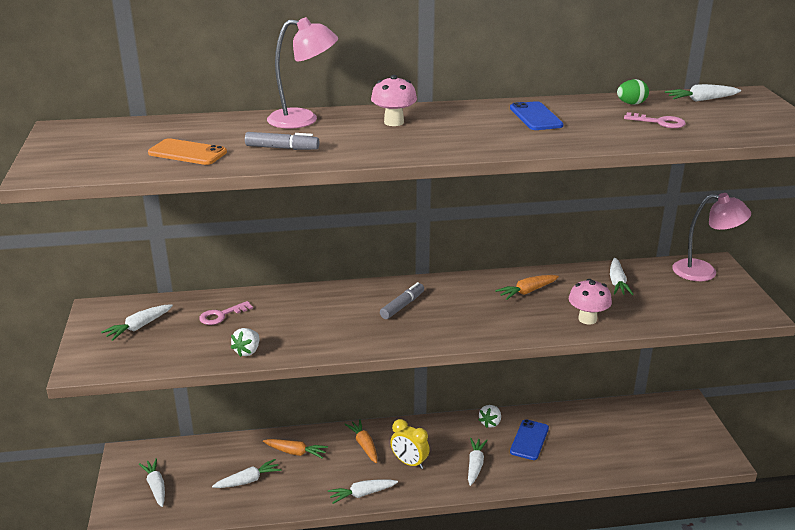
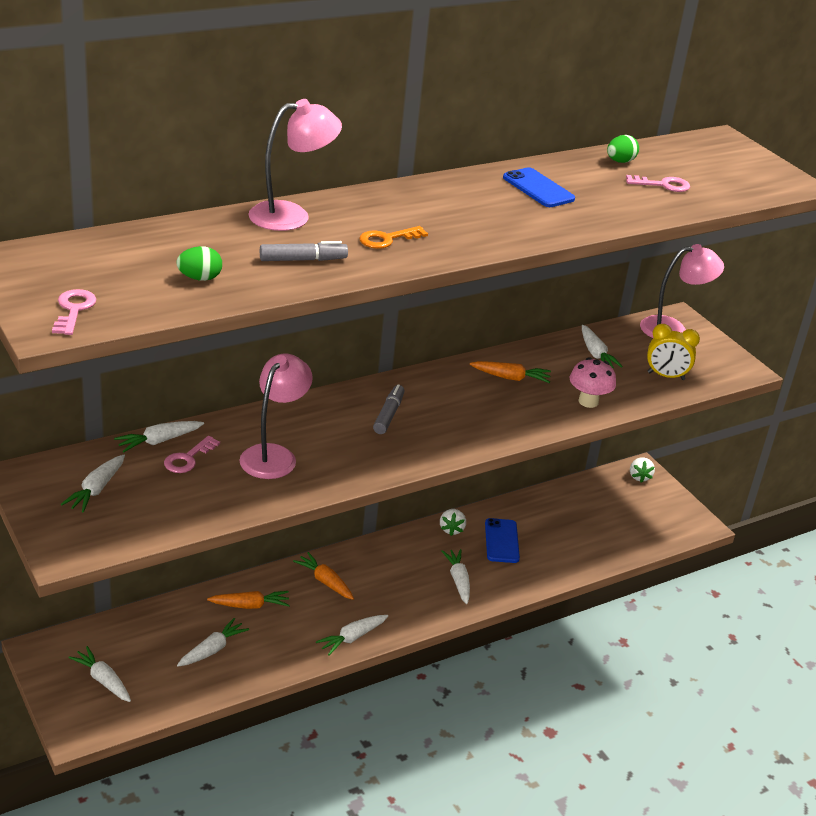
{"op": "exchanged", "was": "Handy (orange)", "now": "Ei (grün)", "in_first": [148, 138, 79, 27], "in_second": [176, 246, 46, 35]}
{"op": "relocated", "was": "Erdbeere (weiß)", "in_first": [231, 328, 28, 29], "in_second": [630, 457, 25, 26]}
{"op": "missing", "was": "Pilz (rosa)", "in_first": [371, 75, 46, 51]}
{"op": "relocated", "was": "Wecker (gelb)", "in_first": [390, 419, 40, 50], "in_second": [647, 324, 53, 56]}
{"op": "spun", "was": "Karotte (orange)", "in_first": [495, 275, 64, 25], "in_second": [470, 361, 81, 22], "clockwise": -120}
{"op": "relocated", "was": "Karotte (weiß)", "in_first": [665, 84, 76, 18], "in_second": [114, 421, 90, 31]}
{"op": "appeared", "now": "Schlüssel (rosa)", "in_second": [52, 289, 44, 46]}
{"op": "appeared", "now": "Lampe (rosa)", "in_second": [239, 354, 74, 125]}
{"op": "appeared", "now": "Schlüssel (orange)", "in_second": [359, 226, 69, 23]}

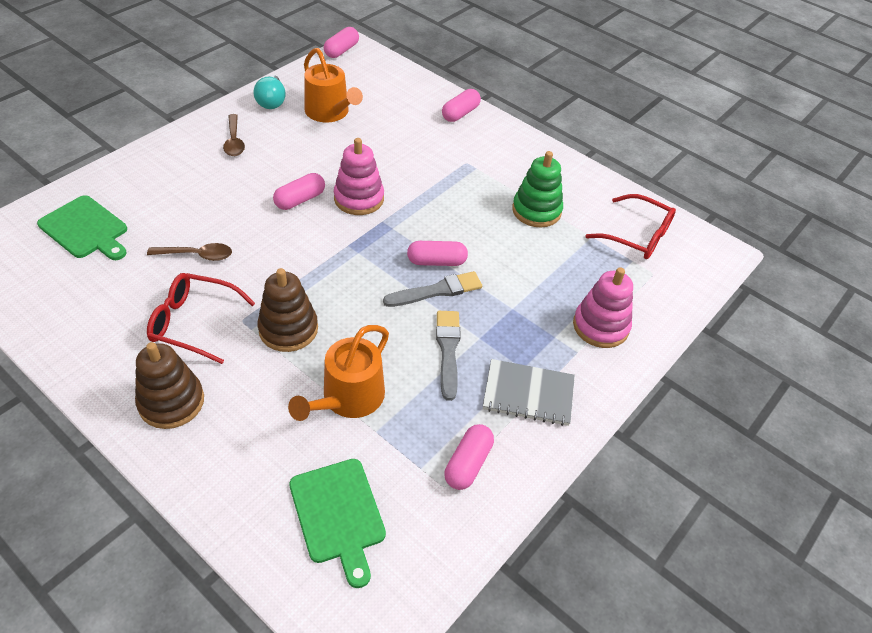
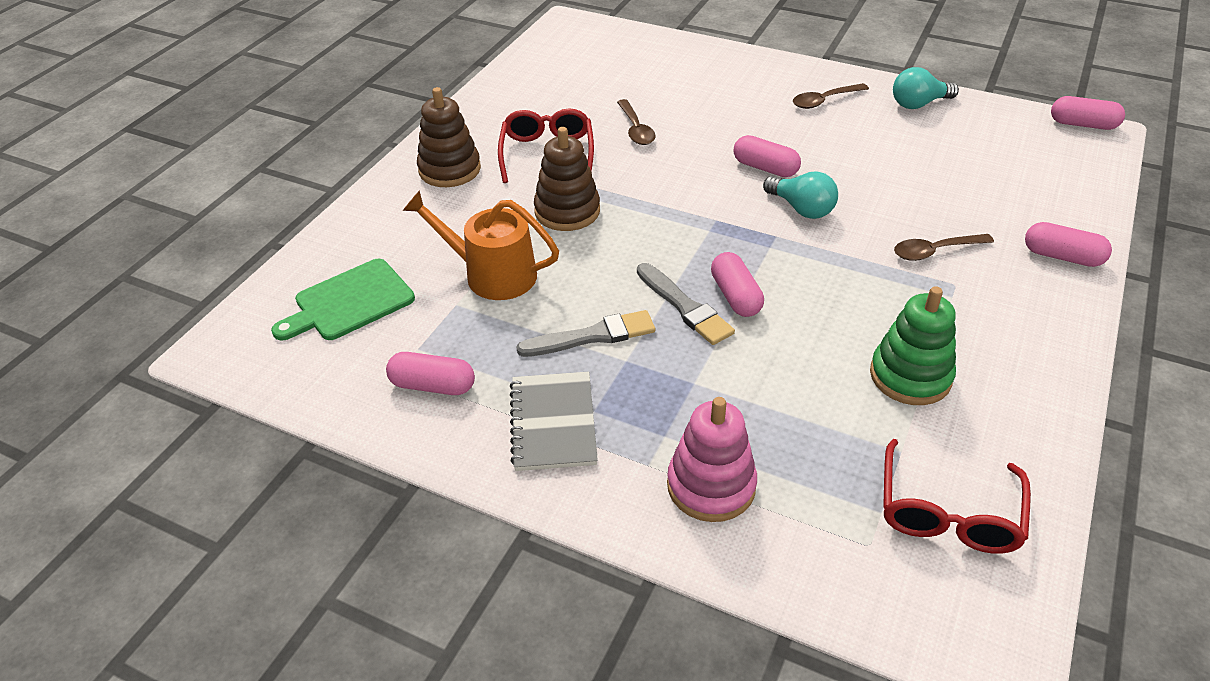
{"op": "missing", "was": "Schneidebrett (grün)", "in_first": [37, 195, 90, 65]}
{"op": "missing", "was": "Gießkanne (orange)", "in_first": [304, 48, 59, 74]}
{"op": "exchanged", "was": "Stapelspielzeug (rosa)", "now": "Glühbirne (türkis)", "in_first": [334, 138, 50, 77], "in_second": [763, 171, 75, 48]}
{"op": "appeared", "now": "Löffel (braun)", "in_second": [894, 234, 100, 27]}

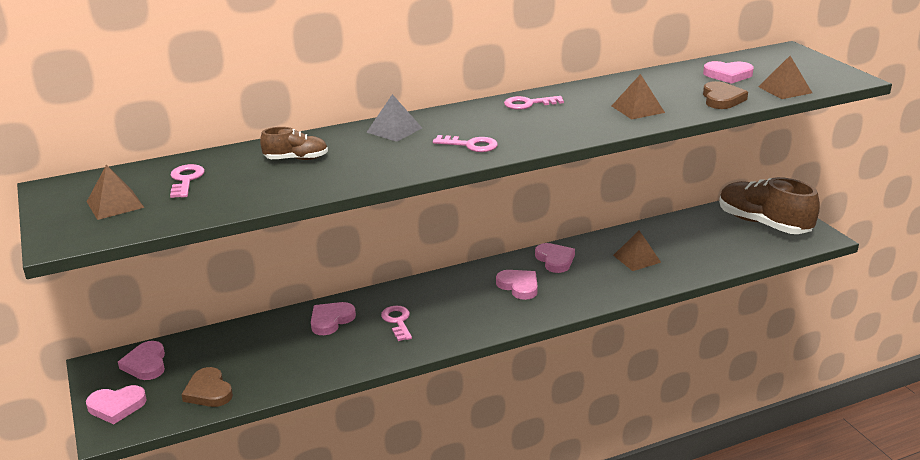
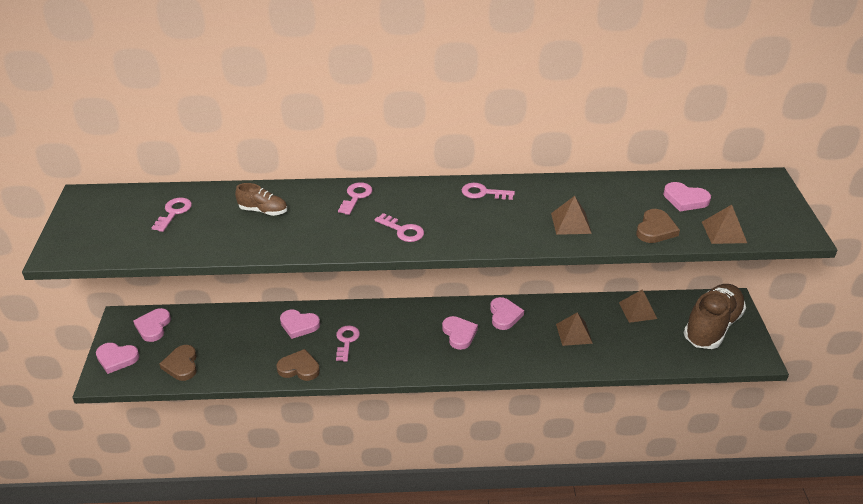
{"op": "relocated", "was": "Pyramide (braun)", "in_first": [87, 165, 57, 55], "in_second": [619, 289, 38, 34]}
{"op": "spun", "was": "Herz (rosa)", "in_first": [311, 302, 45, 33], "in_second": [280, 310, 40, 29], "clockwise": -135}
{"op": "exchanged", "was": "Pyramide (grau)", "now": "Schlüssel (rosa)", "in_first": [366, 94, 56, 48], "in_second": [338, 182, 34, 33]}
{"op": "spun", "was": "Schuh (braun)", "in_first": [719, 177, 101, 57], "in_second": [684, 284, 62, 65], "clockwise": 60}
{"op": "appeared", "now": "Herz (braun)", "in_second": [276, 349, 44, 32]}

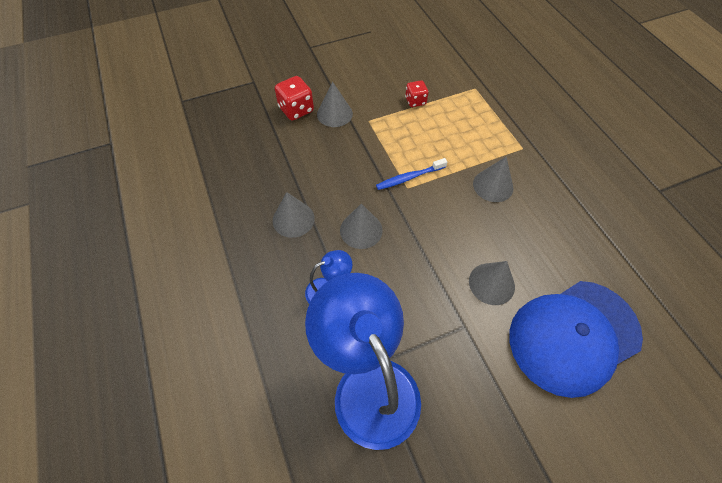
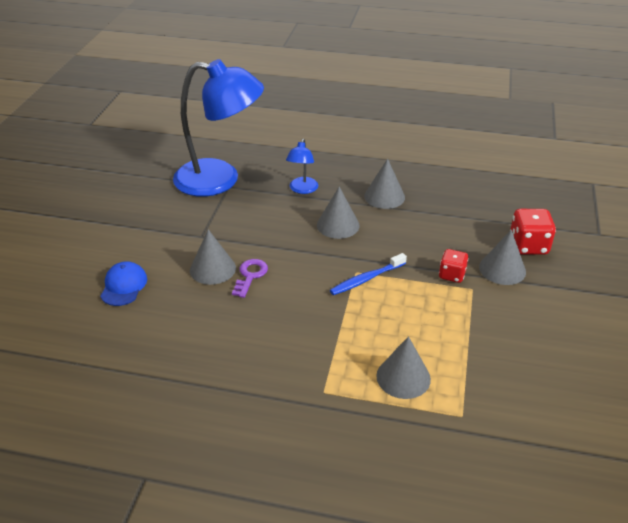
{"op": "spun", "was": "Zahnbürste (blau)", "in_first": [376, 158, 71, 32], "in_second": [330, 253, 77, 42], "clockwise": -135}
{"op": "relocated", "was": "Spielwürfel (rot)", "in_first": [405, 81, 24, 26], "in_second": [439, 249, 30, 34]}
{"op": "relocated", "was": "Kegel (grau)", "in_first": [473, 157, 40, 45], "in_second": [376, 336, 55, 63]}
{"op": "size", "was": "Kappe (blau)", "in_first": [509, 281, 134, 117], "in_second": [100, 261, 47, 45], "ratio": 0.43}
{"op": "appeared", "now": "Schlüssel (lila)", "in_second": [232, 259, 36, 39]}

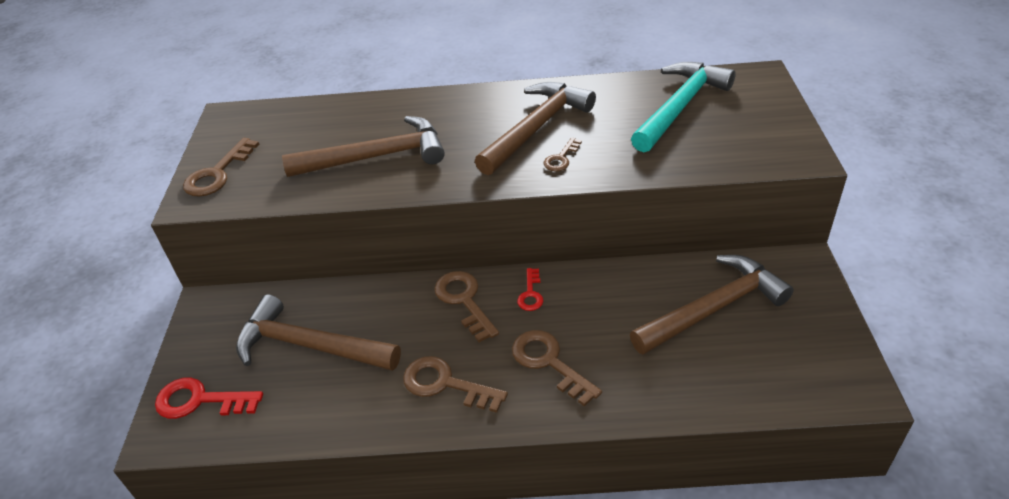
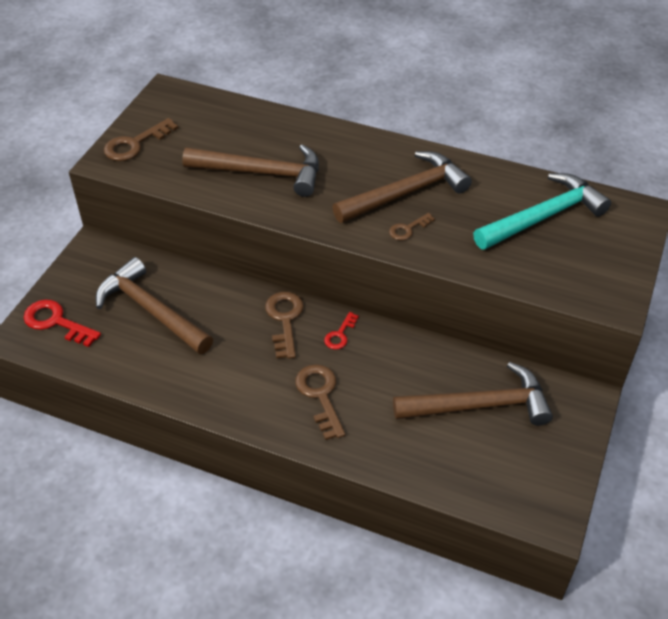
{"op": "missing", "was": "Schlüssel (braun)", "in_first": [403, 356, 105, 57]}

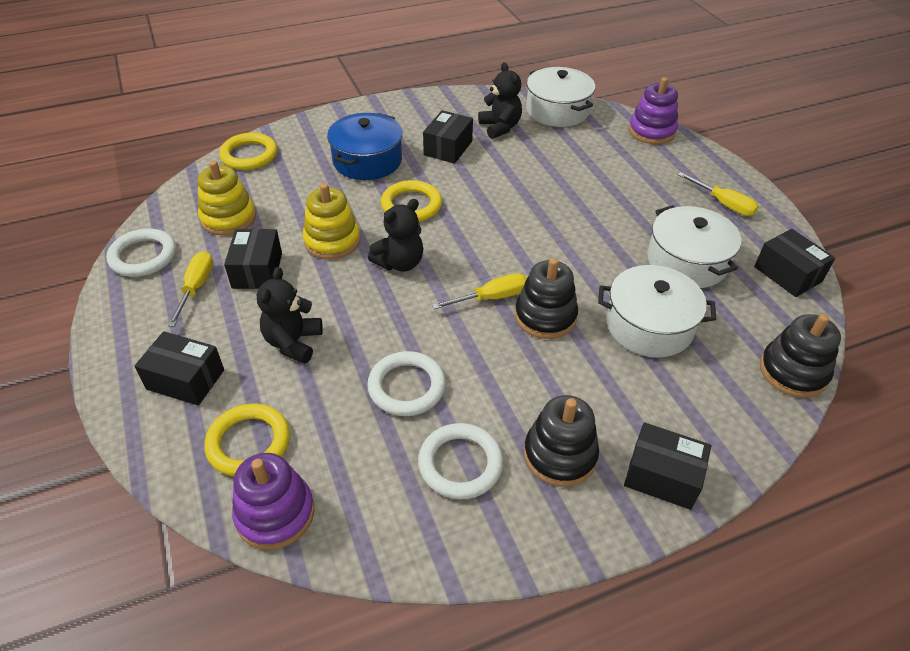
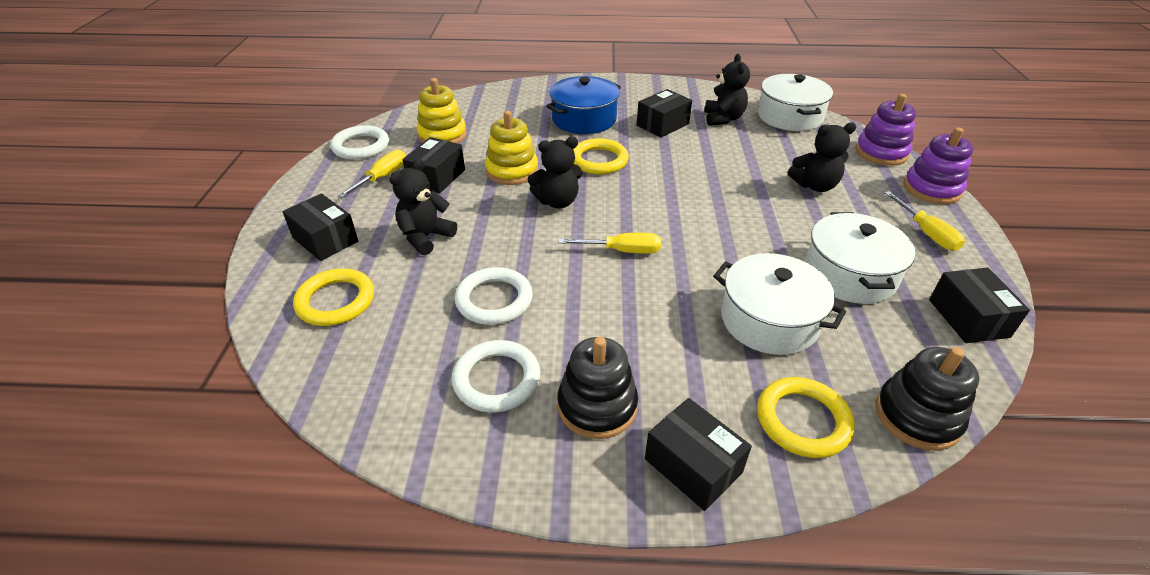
{"op": "relocated", "was": "Ring (gelb)", "in_first": [219, 133, 58, 37], "in_second": [757, 377, 98, 81]}
{"op": "relocated", "was": "Stapelspielzeug (lila)", "in_first": [232, 453, 83, 97], "in_second": [903, 128, 70, 76]}
{"op": "missing", "was": "Stapelspielzeug (schwarz)", "in_first": [515, 258, 63, 81]}
{"op": "appeared", "now": "Teddybär (schwarz)", "in_second": [788, 122, 68, 70]}

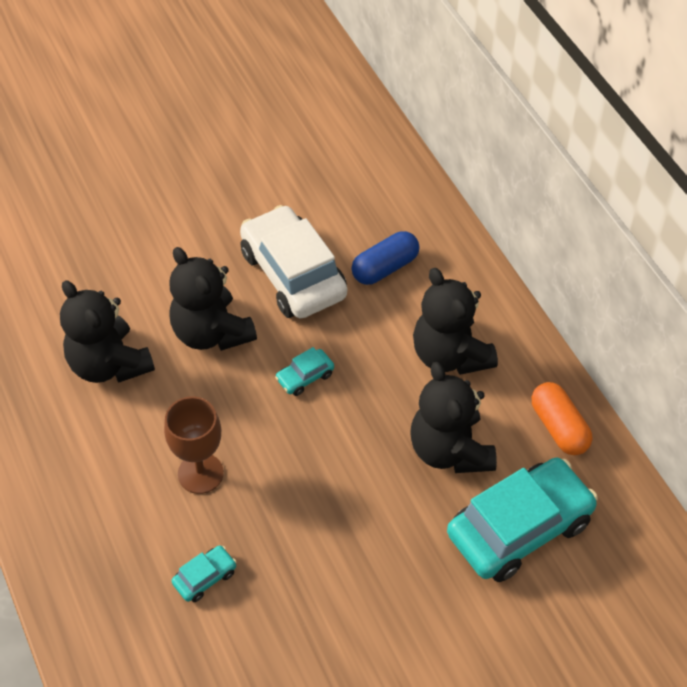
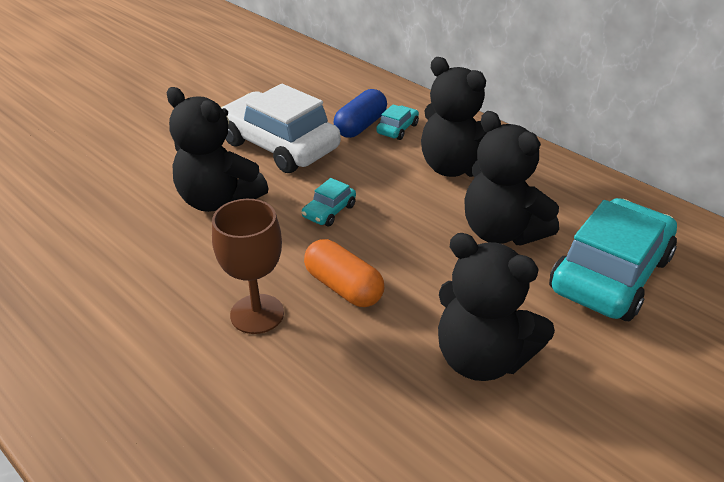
{"op": "relocated", "was": "Teddybär (schwarz)", "in_first": [60, 280, 95, 103], "in_second": [438, 233, 117, 148]}
{"op": "relocated", "was": "Auto (türkis)", "in_first": [172, 545, 65, 57], "in_second": [376, 105, 43, 35]}
{"op": "relocated", "was": "Kapsel (orange)", "in_first": [532, 382, 60, 73], "in_second": [304, 239, 80, 68]}

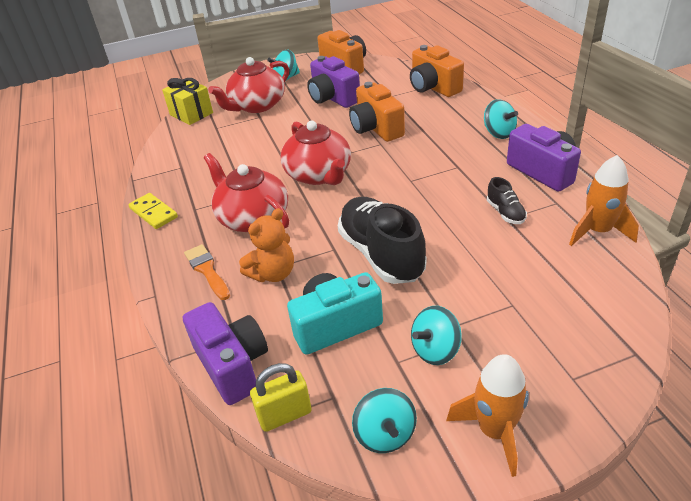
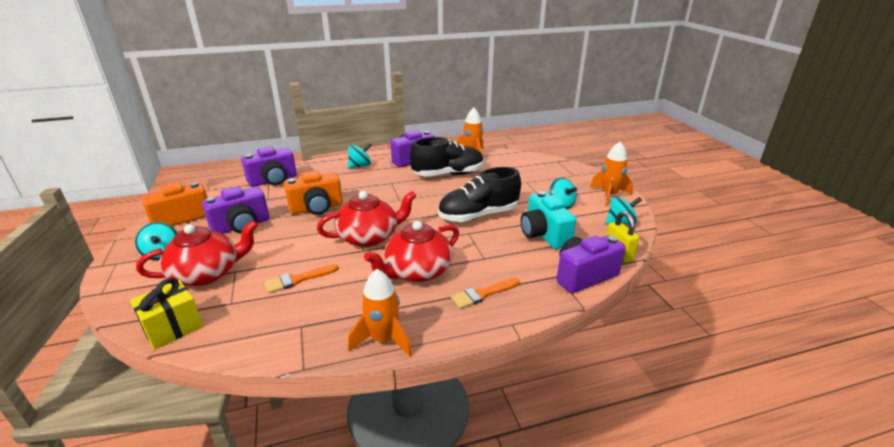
{"op": "exchanged", "was": "Dominostein (gelb)", "now": "Rakete (orange)", "in_first": [128, 193, 50, 36], "in_second": [348, 269, 64, 88]}
{"op": "spun", "was": "Teekanne (rot)", "in_first": [208, 57, 81, 56], "in_second": [136, 220, 122, 66], "clockwise": -75}
{"op": "missing", "was": "Teddybär (orange)", "in_first": [239, 208, 55, 74]}
{"op": "colour", "was": "Kamera (orange)", "now": "Kamera (lila)", "in_first": [410, 45, 54, 52], "in_second": [241, 146, 56, 41]}
{"op": "size", "was": "Schuh (schwarz)", "in_first": [487, 177, 40, 47], "in_second": [410, 137, 74, 40], "ratio": 2.18}
{"op": "appeared", "now": "Pinsel (orange)", "in_second": [265, 264, 74, 29]}

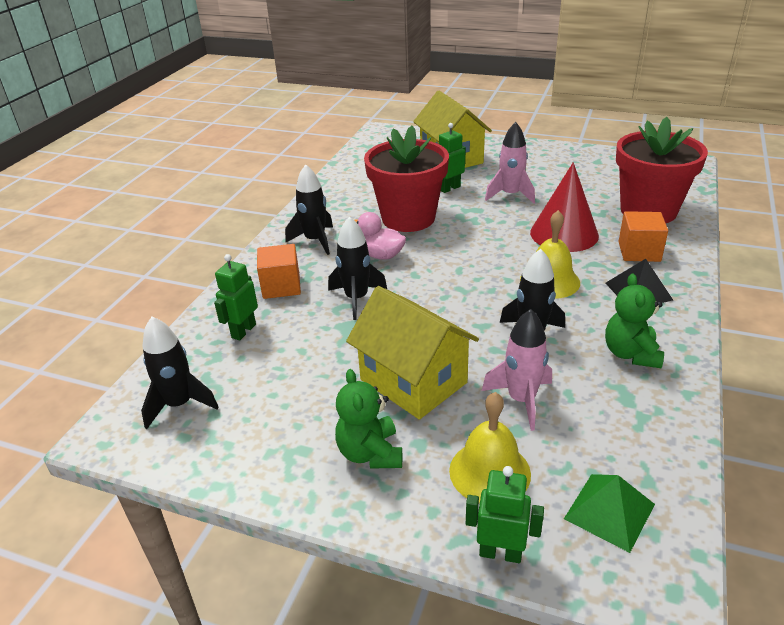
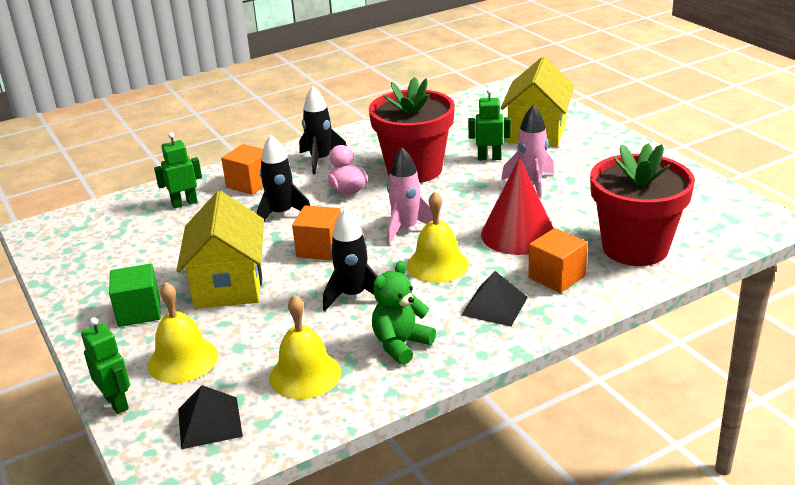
{"op": "missing", "was": "Rakete (schwarz)", "in_first": [141, 317, 78, 112]}
{"op": "exchanged", "was": "Teddybär (grün)", "now": "Kubus (grün)", "in_first": [335, 369, 67, 100], "in_second": [109, 264, 52, 63]}
{"op": "relocated", "was": "Rakete (rosa)", "in_first": [482, 309, 70, 122], "in_second": [387, 147, 46, 98]}
{"op": "colour", "was": "Pyramide (grün)", "now": "Pyramide (schwarz)", "in_first": [564, 474, 91, 79], "in_second": [178, 385, 65, 64]}
{"op": "appeared", "now": "Glocke (gelb)", "in_second": [269, 295, 72, 104]}
{"op": "appeared", "now": "Kubus (orange)", "in_second": [292, 205, 49, 55]}

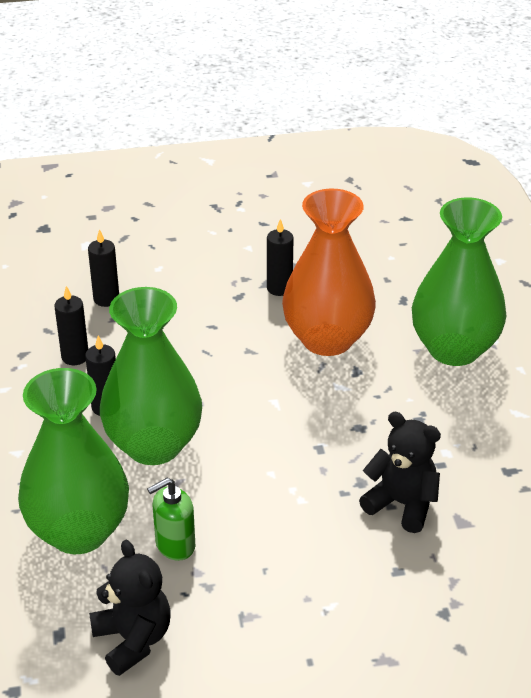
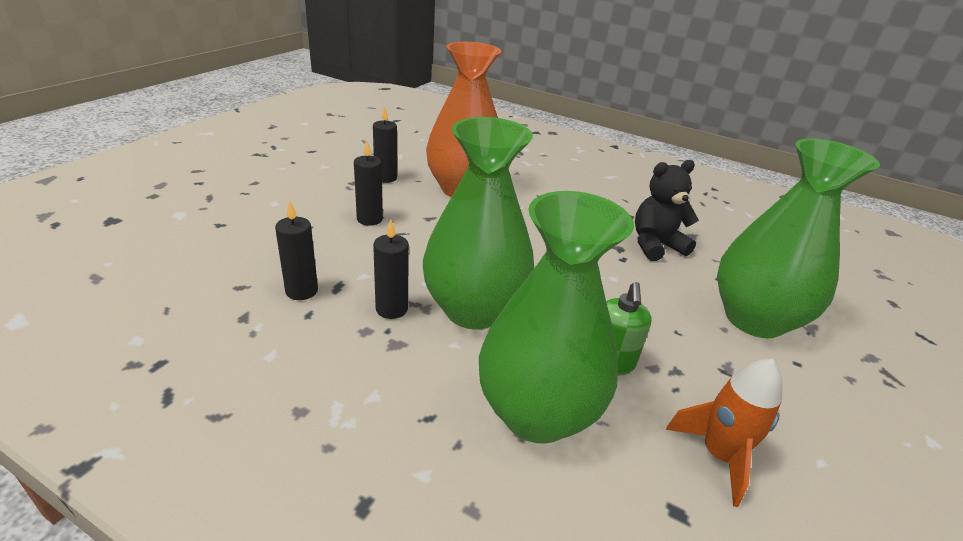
{"op": "relocated", "was": "Kerze (schwarz)", "in_first": [88, 229, 31, 78], "in_second": [354, 141, 29, 85]}
{"op": "exchanged", "was": "Teddybär (schwarz)", "now": "Rakete (orange)", "in_first": [89, 540, 81, 136], "in_second": [665, 359, 117, 148]}
{"op": "relocated", "was": "Vase (grün)", "in_first": [412, 197, 94, 169], "in_second": [717, 139, 163, 199]}

